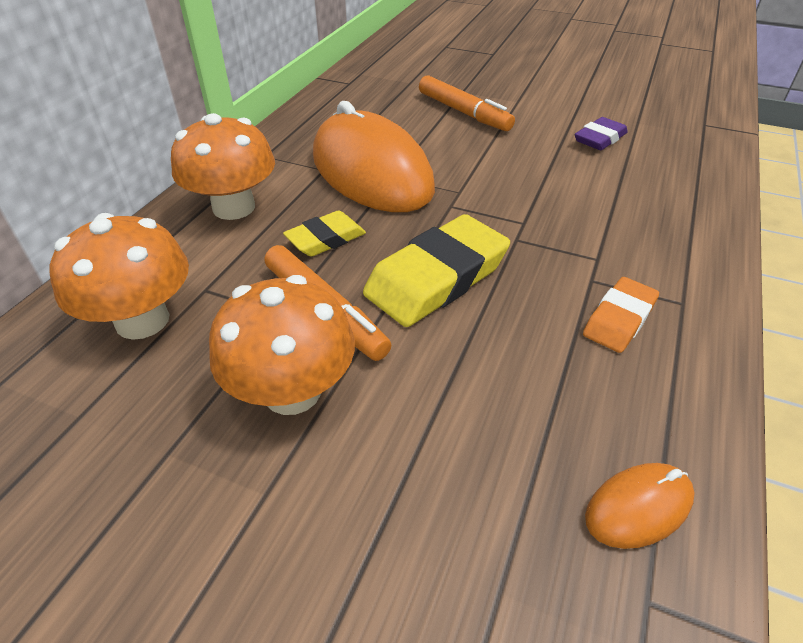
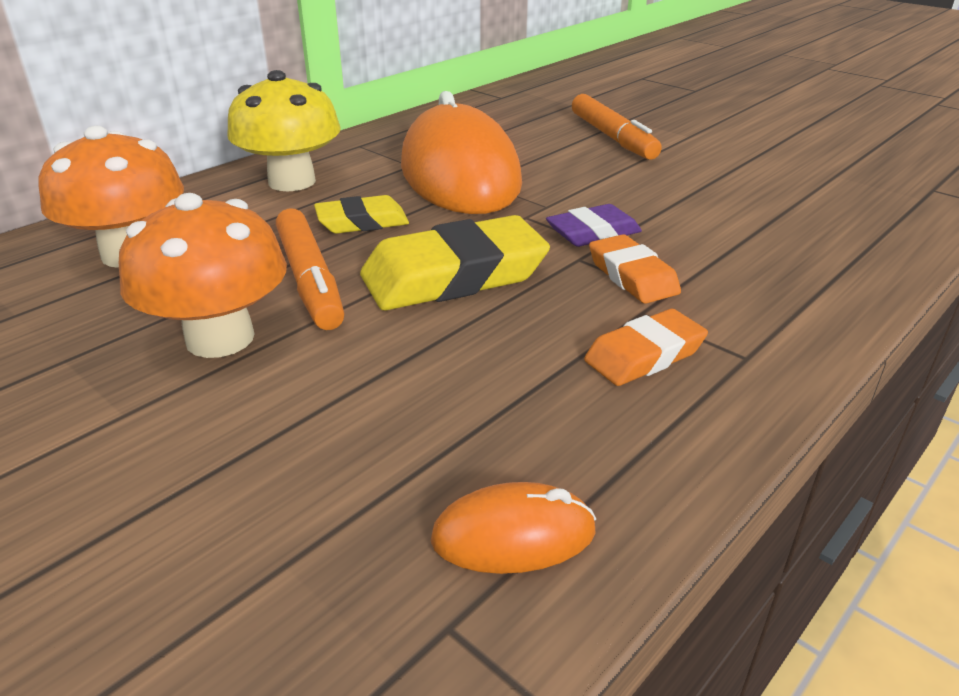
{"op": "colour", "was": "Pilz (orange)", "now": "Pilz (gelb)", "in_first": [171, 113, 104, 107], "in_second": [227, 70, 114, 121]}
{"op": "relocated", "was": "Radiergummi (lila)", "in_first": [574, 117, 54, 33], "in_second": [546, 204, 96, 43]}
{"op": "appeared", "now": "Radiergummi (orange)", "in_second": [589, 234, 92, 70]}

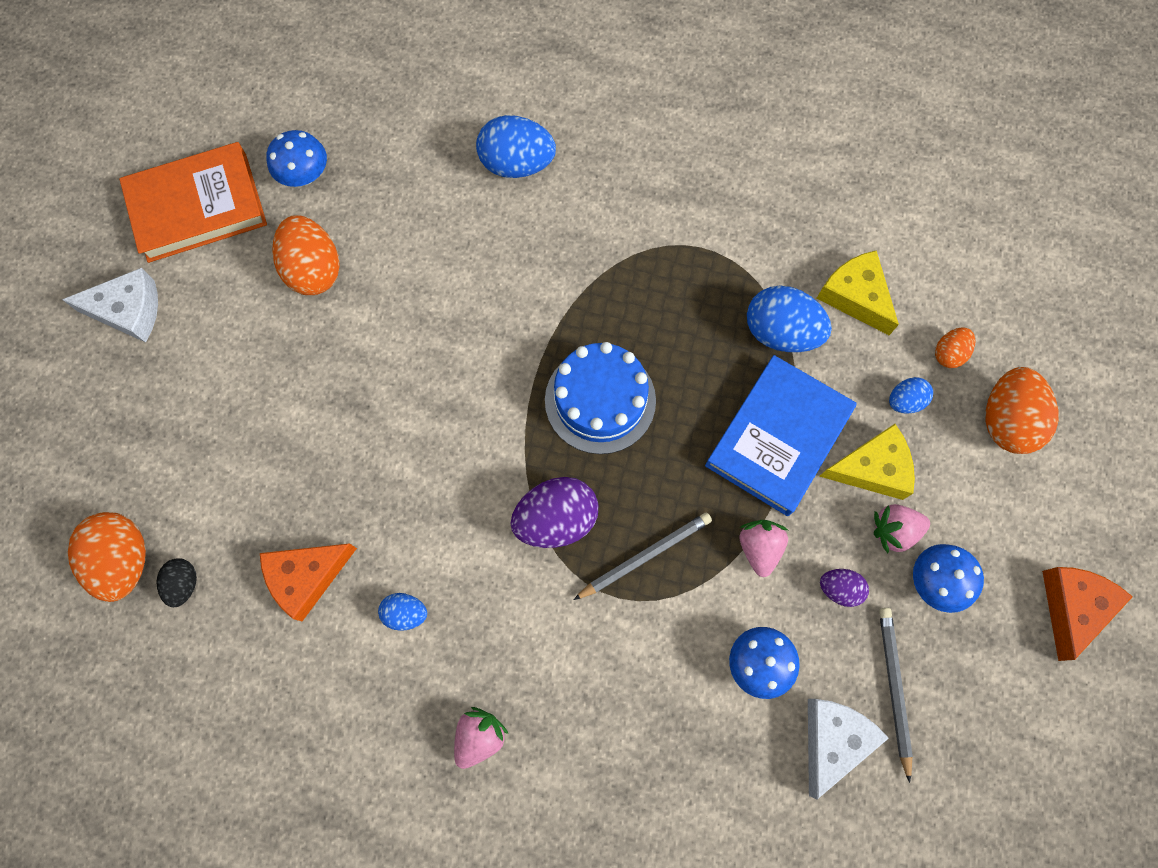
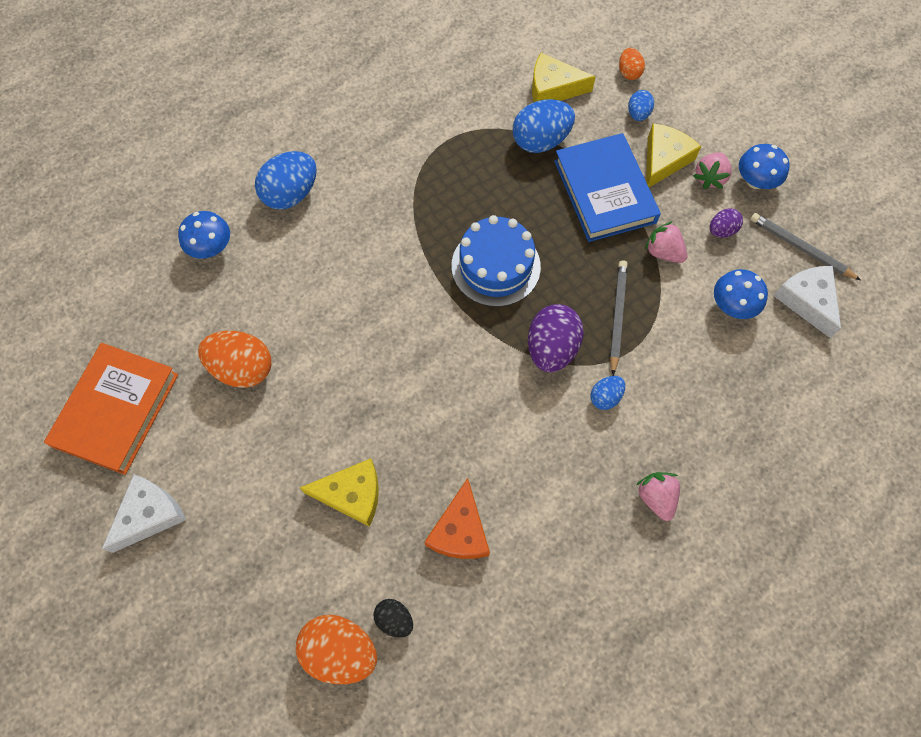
{"op": "relocated", "was": "Pilz (blau)", "in_first": [266, 130, 61, 57], "in_second": [178, 211, 52, 48]}
{"op": "relocated", "was": "Ei (blau)", "in_first": [378, 593, 49, 38], "in_second": [590, 376, 35, 34]}
{"op": "missing", "was": "Ei (orange)", "in_first": [985, 367, 73, 87]}
{"op": "missing", "was": "Käse (orange)", "in_first": [1042, 567, 91, 94]}
{"op": "appeared", "now": "Käse (gelb)", "in_second": [300, 459, 79, 68]}

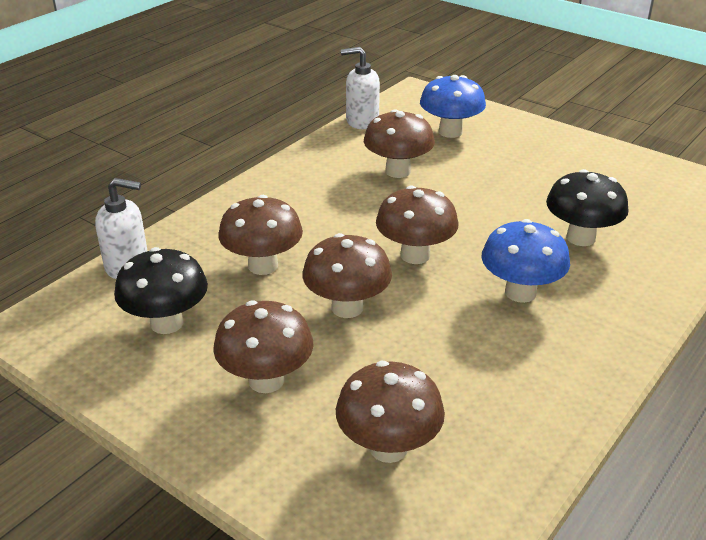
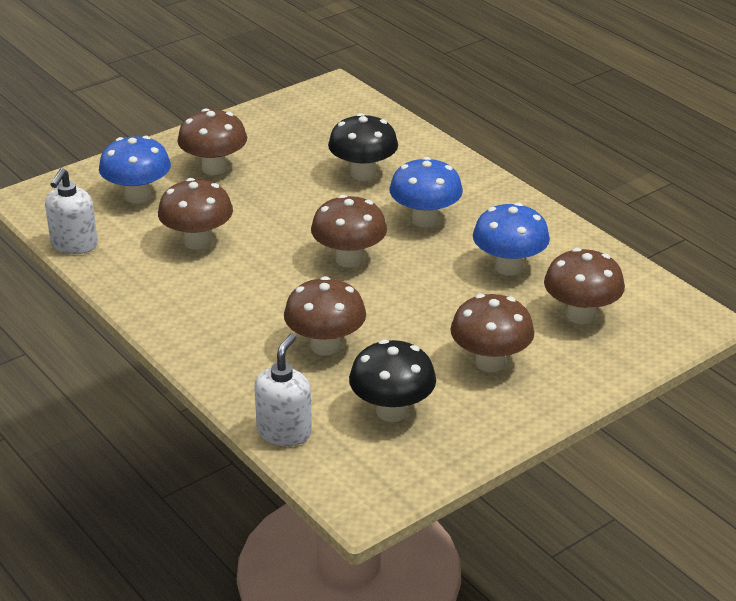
{"op": "relocated", "was": "Pilz (braun)", "in_first": [302, 233, 90, 85], "in_second": [177, 108, 70, 67]}
{"op": "appeared", "now": "Pilz (blau)", "in_second": [473, 202, 77, 74]}

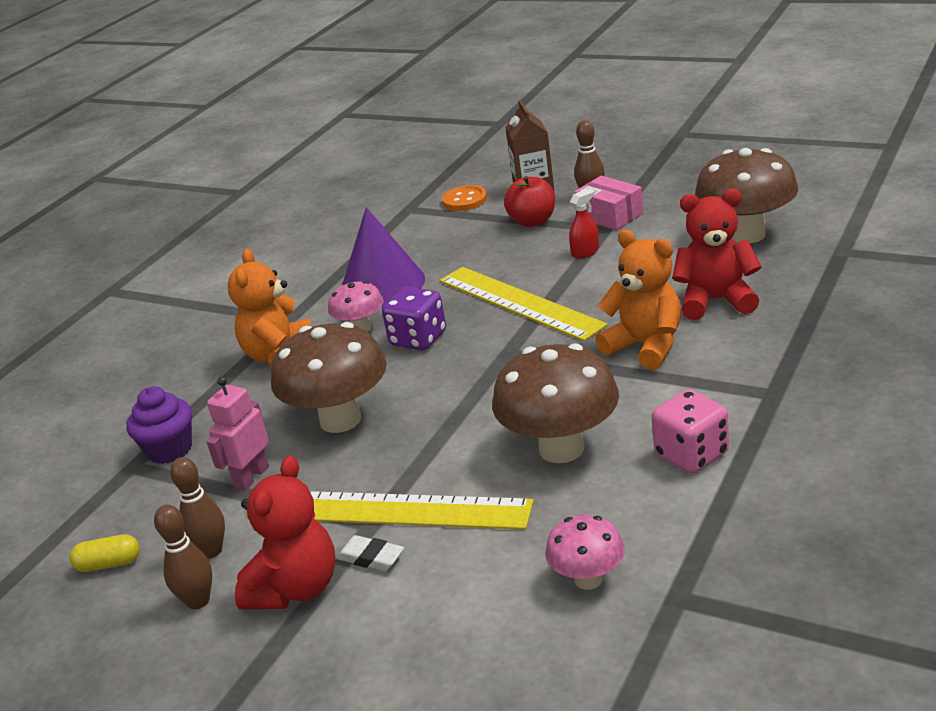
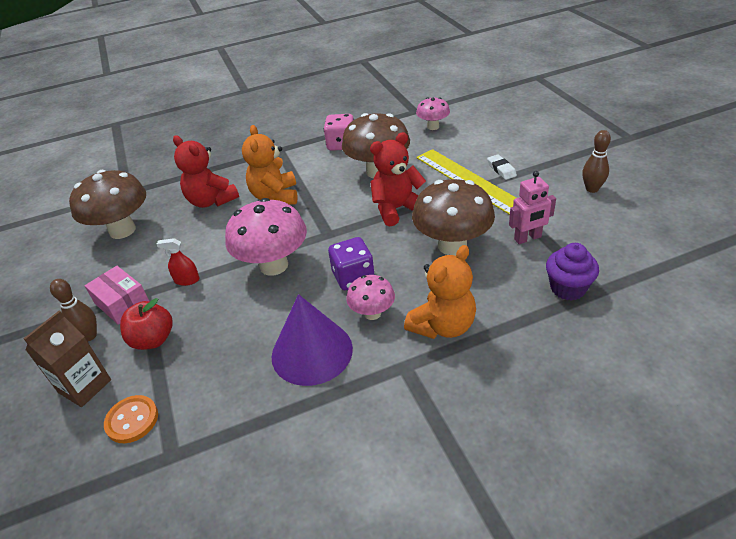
{"op": "missing", "was": "Kapsel (gelb)", "in_first": [70, 534, 70, 38]}
{"op": "missing", "was": "Bowlingkegel (braun)", "in_first": [170, 457, 55, 102]}
{"op": "relocated", "was": "Teddybär (rot)", "in_first": [235, 456, 100, 153], "in_second": [370, 132, 56, 95]}
{"op": "exchanged", "was": "Lineal (gelb)", "now": "Pilz (rosa)", "in_first": [440, 267, 168, 74], "in_second": [225, 198, 82, 78]}
{"op": "spun", "was": "Schachtel (rosa)", "in_first": [574, 176, 69, 54], "in_second": [85, 266, 65, 59], "clockwise": -45}

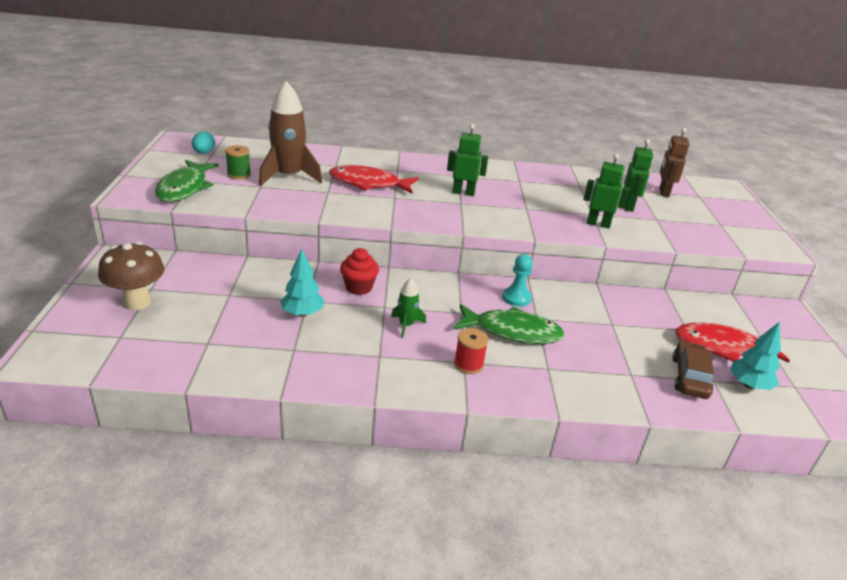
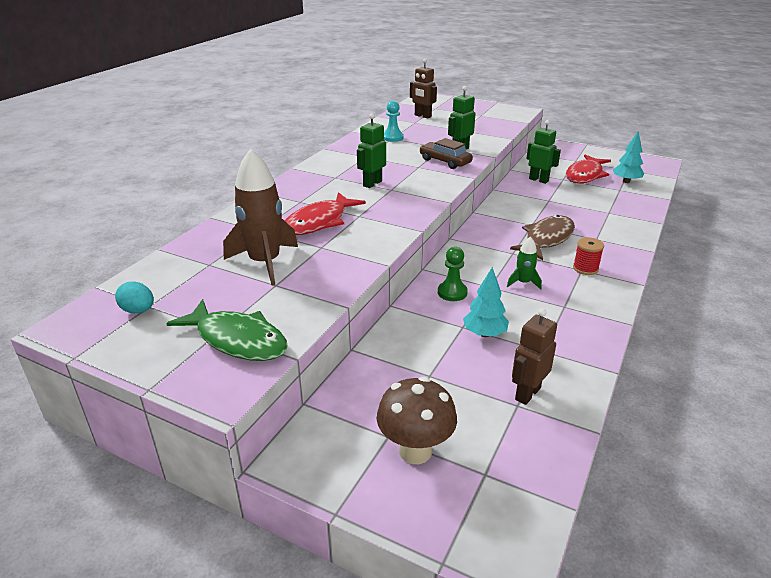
{"op": "missing", "was": "Garnrolle (grün)", "in_first": [225, 145, 26, 34]}
{"op": "exchanged", "was": "Muffin (rot)", "now": "Bauer (grün)", "in_first": [340, 248, 39, 47], "in_second": [438, 247, 30, 54]}
{"op": "colour", "was": "Fisch (grün)", "now": "Fisch (braun)", "in_first": [454, 304, 111, 40], "in_second": [510, 215, 65, 45]}
{"op": "relocated", "was": "Bauer (türkis)", "in_first": [502, 254, 31, 53], "in_second": [384, 100, 20, 42]}
{"op": "relocated", "was": "Roboter (grün)", "in_first": [624, 139, 29, 73], "in_second": [526, 120, 35, 64]}
{"op": "relocated", "was": "Auto (braun)", "in_first": [673, 341, 41, 58], "in_second": [419, 138, 54, 31]}
{"op": "appeared", "now": "Roboter (braun)", "in_second": [512, 308, 45, 97]}

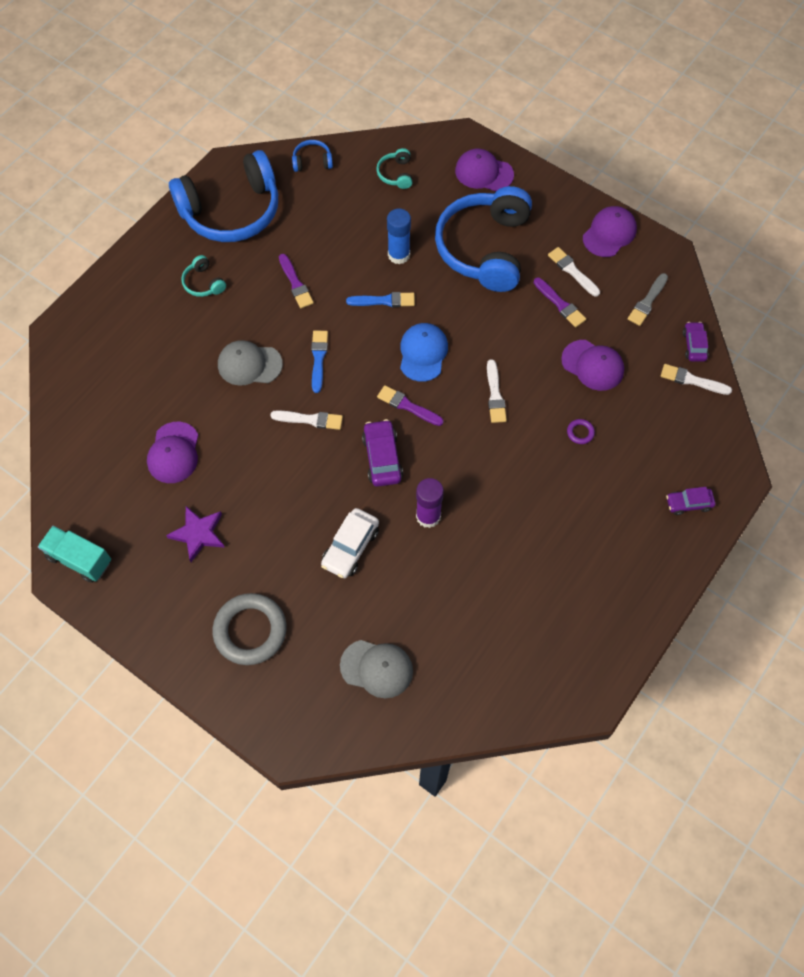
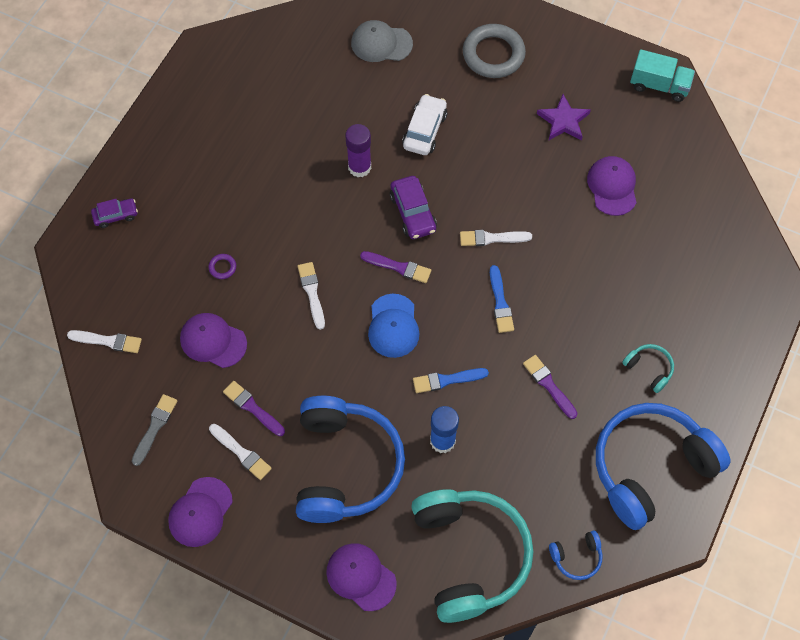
{"op": "missing", "was": "Kappe (grau)", "in_first": [218, 340, 65, 46]}
{"op": "size", "was": "Kopfhörer (türkis)", "in_first": [376, 148, 36, 41], "in_second": [411, 489, 122, 134], "ratio": 2.48}
{"op": "spun", "was": "Kappe (lila)", "in_first": [455, 148, 59, 43], "in_second": [326, 543, 70, 68], "clockwise": -150}
{"op": "missing", "was": "Auto (lila)", "in_first": [683, 322, 26, 40]}

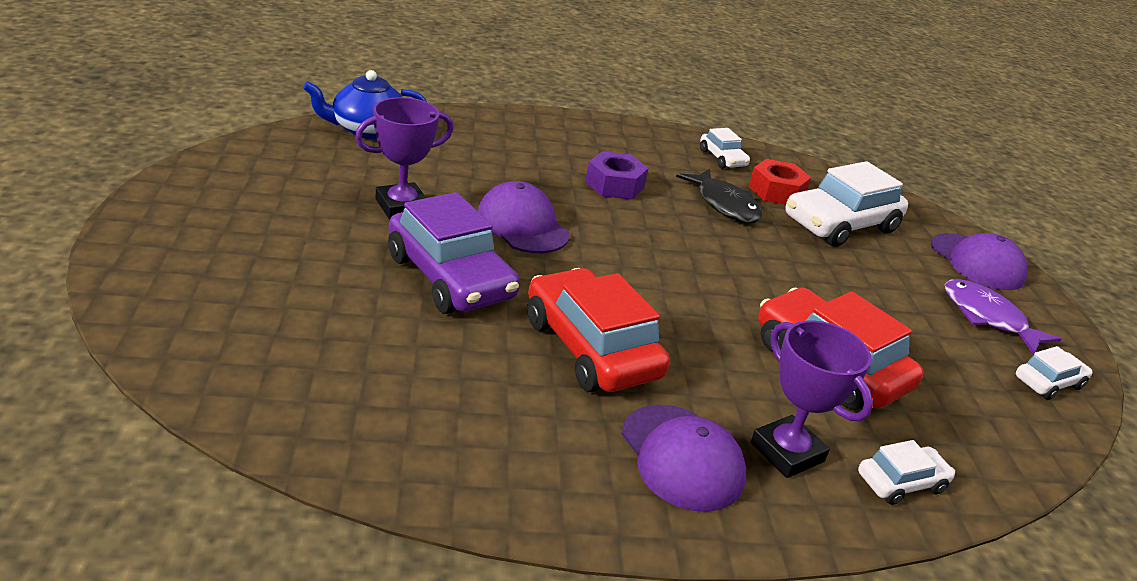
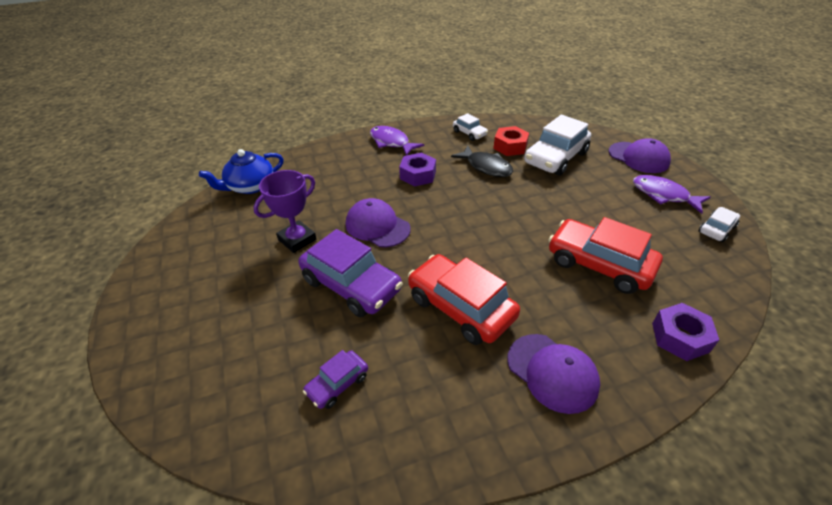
{"op": "missing", "was": "Pokal (lila)", "in_first": [751, 320, 122, 158]}
{"op": "exchanged", "was": "Auto (weiß)", "now": "Sechskantmutter (lila)", "in_first": [858, 440, 97, 65], "in_second": [652, 303, 67, 58]}
{"op": "appeared", "now": "Auto (lila)", "in_second": [303, 350, 65, 59]}
{"op": "appeared", "now": "Fisch (lila)", "in_second": [370, 126, 54, 30]}

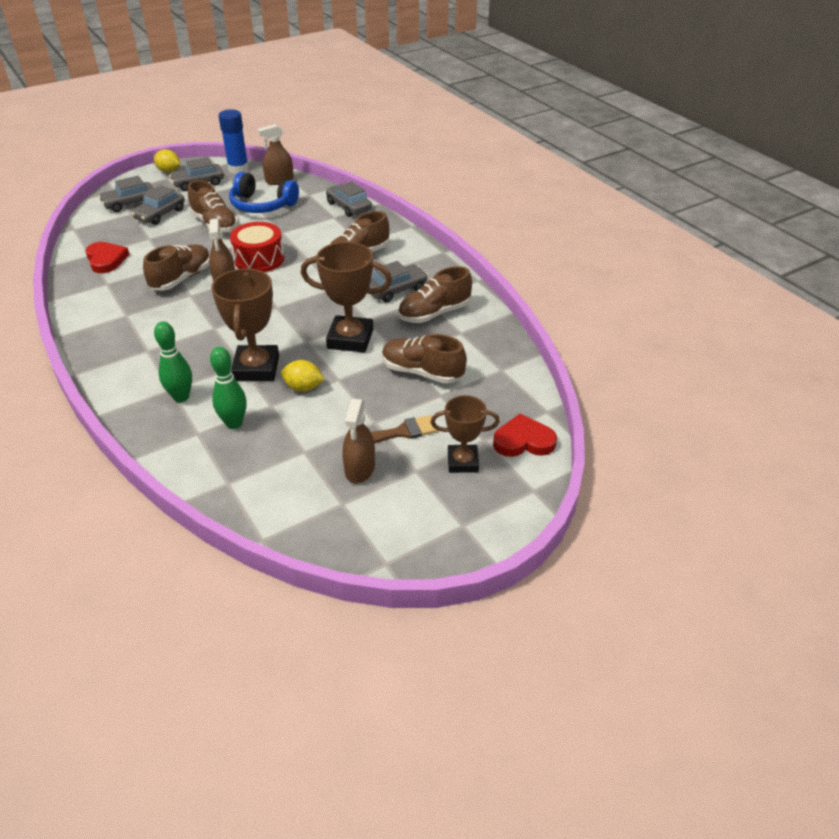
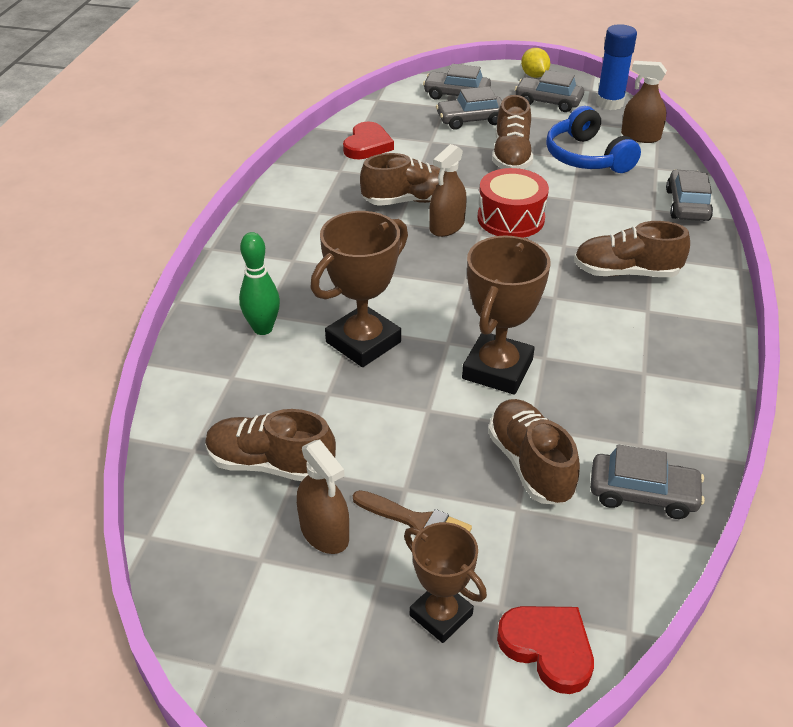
{"op": "missing", "was": "Bowlingkegel (grün)", "in_first": [210, 347, 37, 82]}
{"op": "missing", "was": "Zitrone (gelb)", "in_first": [281, 360, 44, 32]}
{"op": "spun", "was": "Pokal (braun)", "in_first": [301, 242, 91, 111], "in_second": [462, 235, 89, 160], "clockwise": 60}
{"op": "spun", "was": "Sprühflasche (braun)", "in_first": [343, 399, 32, 85], "in_second": [297, 439, 52, 115], "clockwise": -90}
{"op": "relocated", "was": "Auto (grau)", "in_first": [369, 261, 59, 42], "in_second": [590, 444, 115, 75]}
{"op": "relocated", "was": "Schuh (braun)", "in_first": [398, 266, 74, 57], "in_second": [205, 409, 131, 72]}

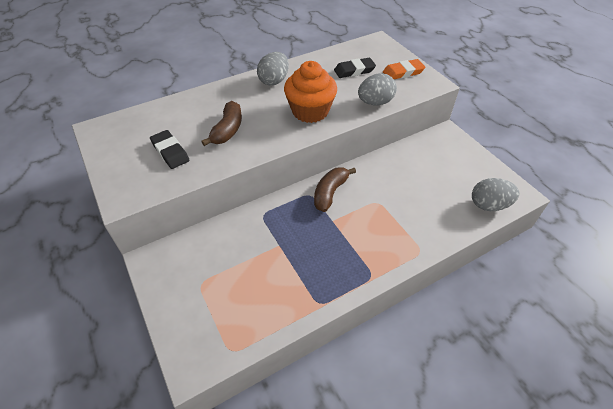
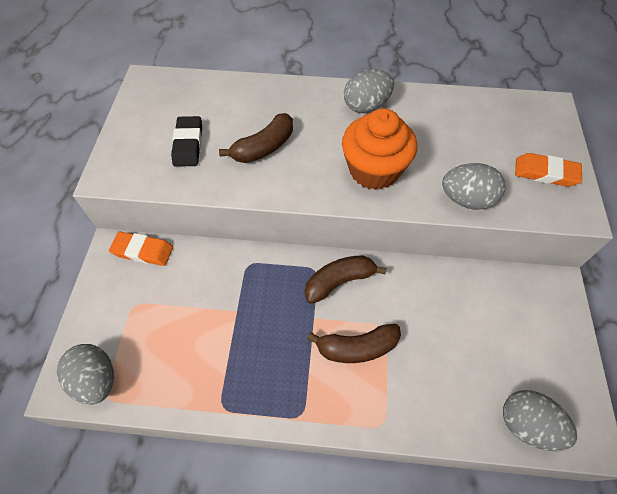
{"op": "missing", "was": "Radiergummi (schwarz)", "in_first": [334, 58, 42, 20]}
{"op": "appeared", "now": "Ei (grau)", "in_second": [57, 344, 57, 61]}
{"op": "appeared", "now": "Radiergummi (orange)", "in_second": [109, 232, 64, 34]}
{"op": "appeared", "now": "Banane (braun)", "in_second": [307, 324, 94, 39]}

